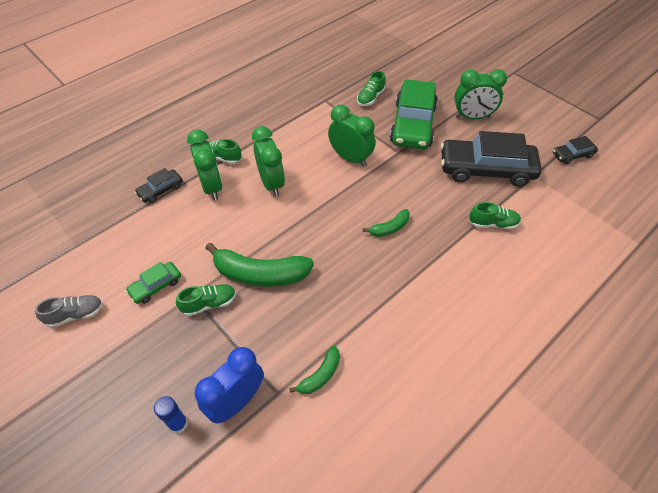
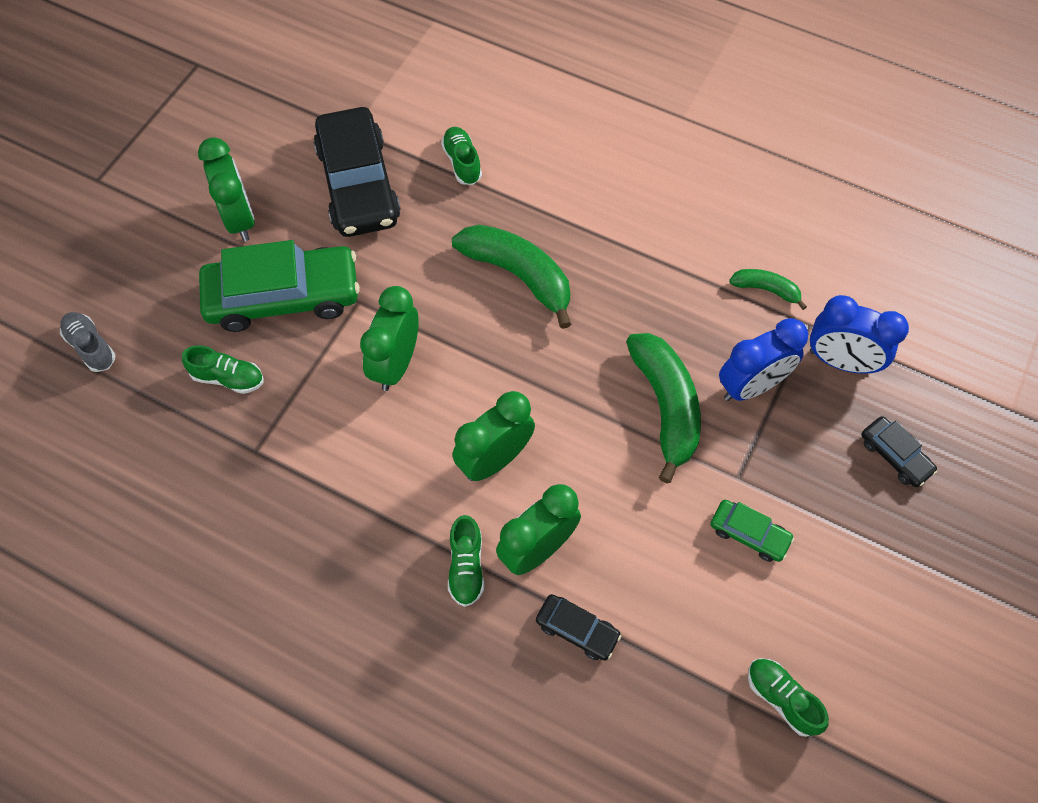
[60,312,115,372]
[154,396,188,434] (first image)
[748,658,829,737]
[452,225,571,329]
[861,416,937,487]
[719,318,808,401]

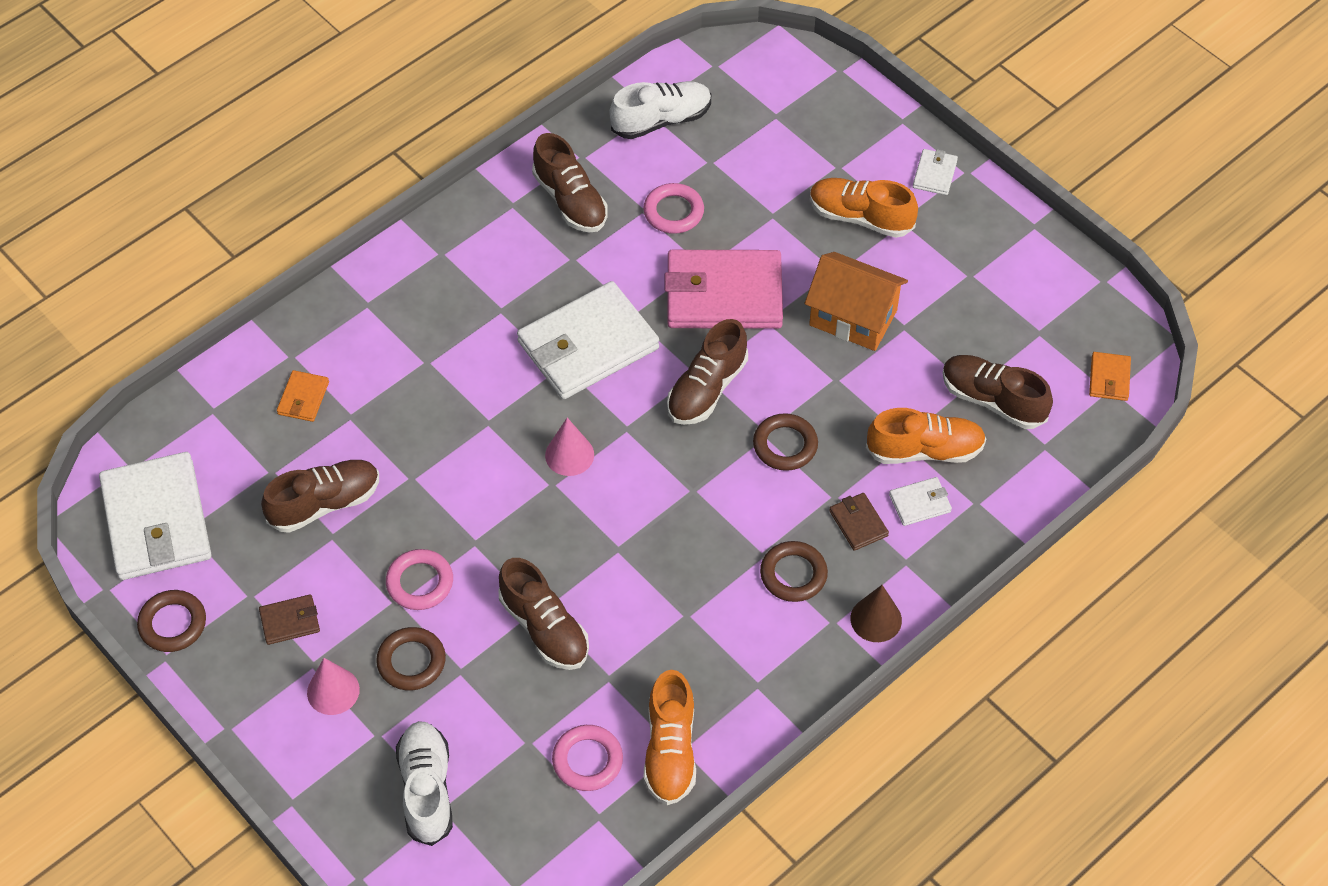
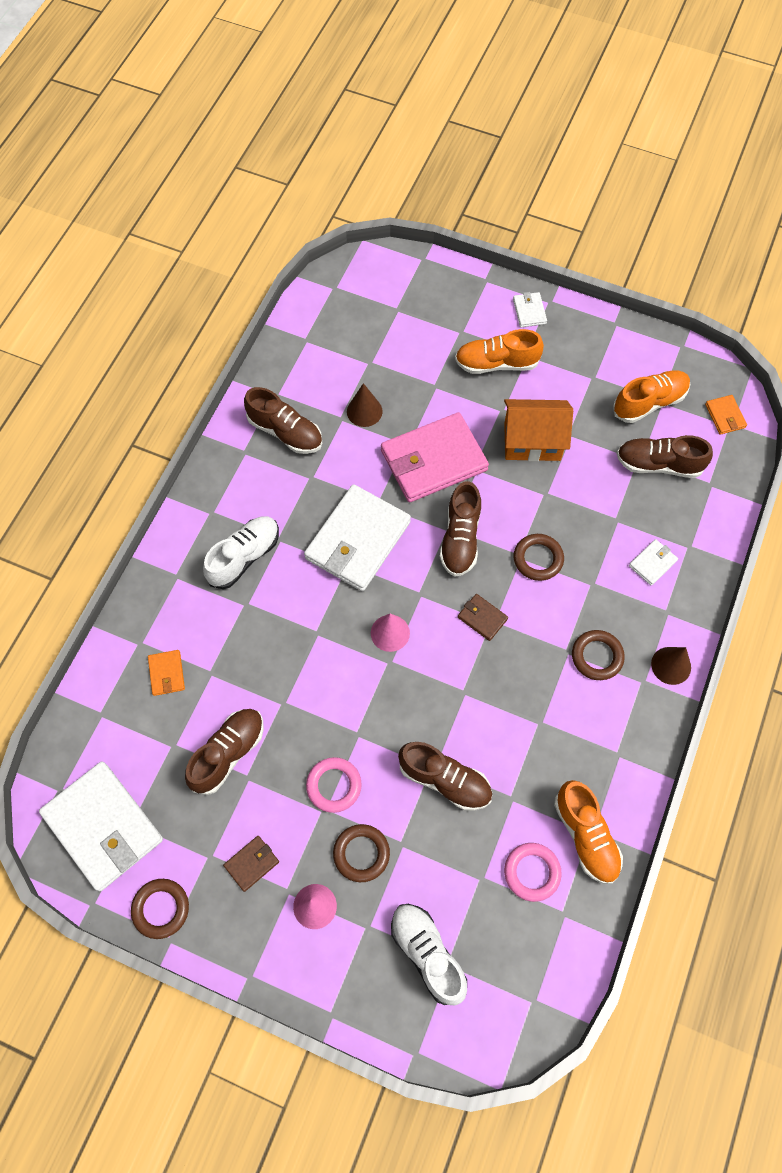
[203,516,279,589]
[347,383,383,427]
[458,594,508,641]
[613,370,690,423]

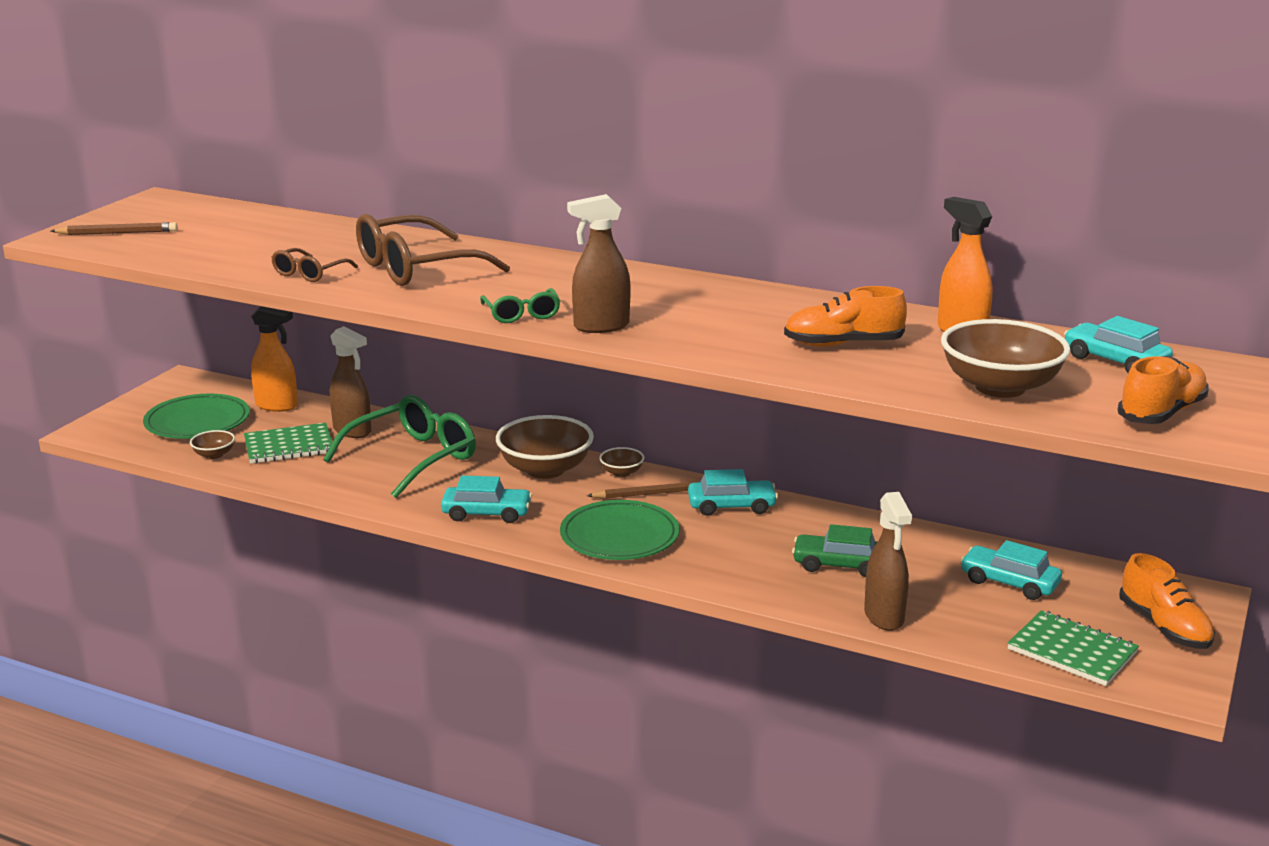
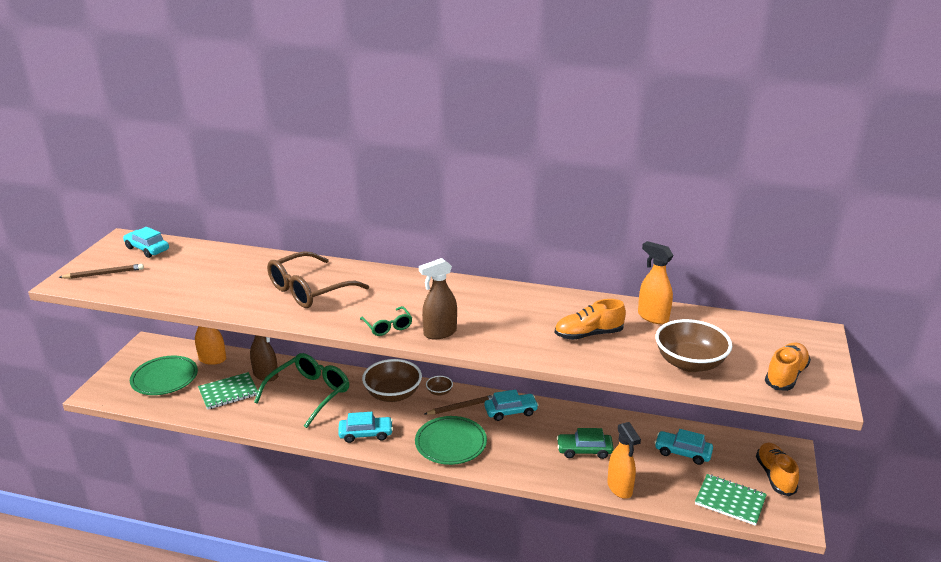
[190,430,235,459] (first image)
[271,248,358,282] (first image)
[607,422,641,499]
[123,227,169,258]
[756,443,799,496]

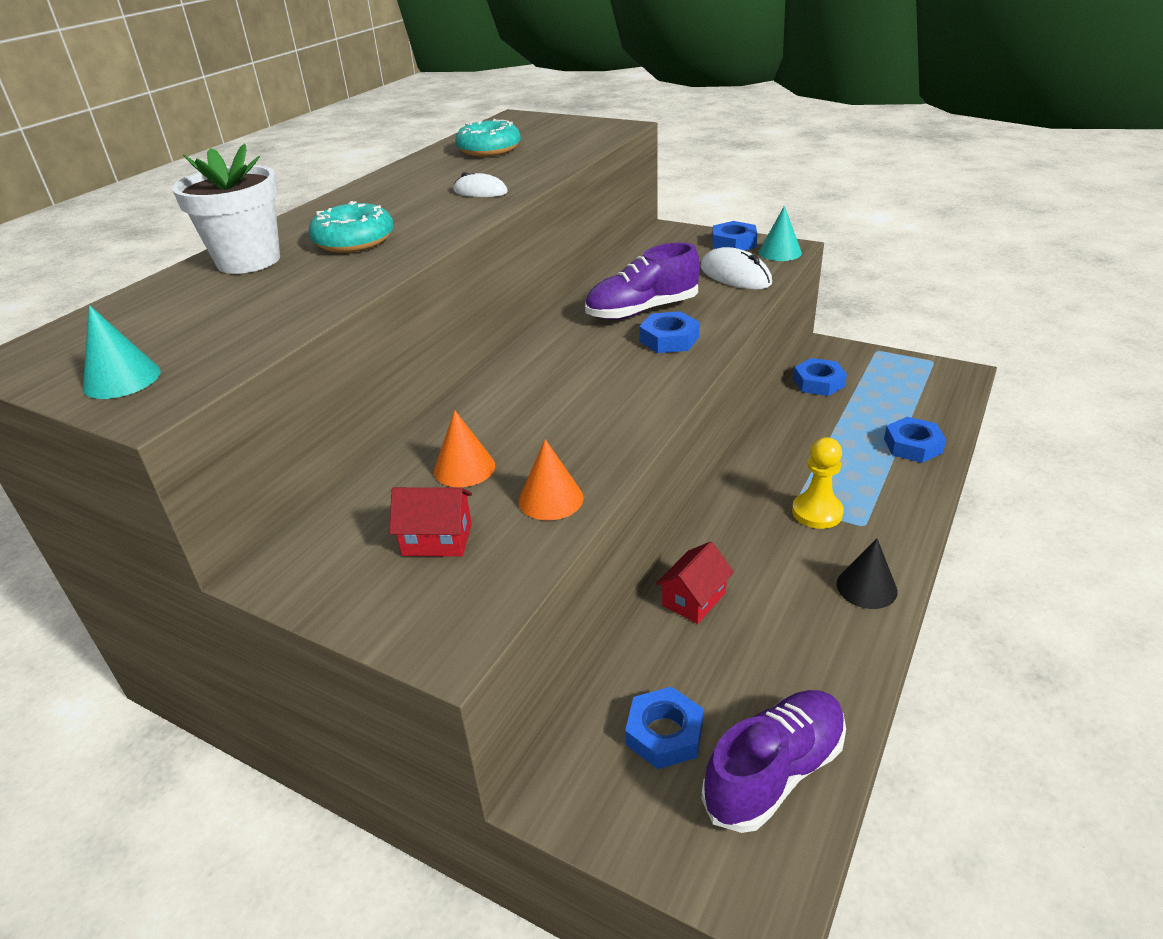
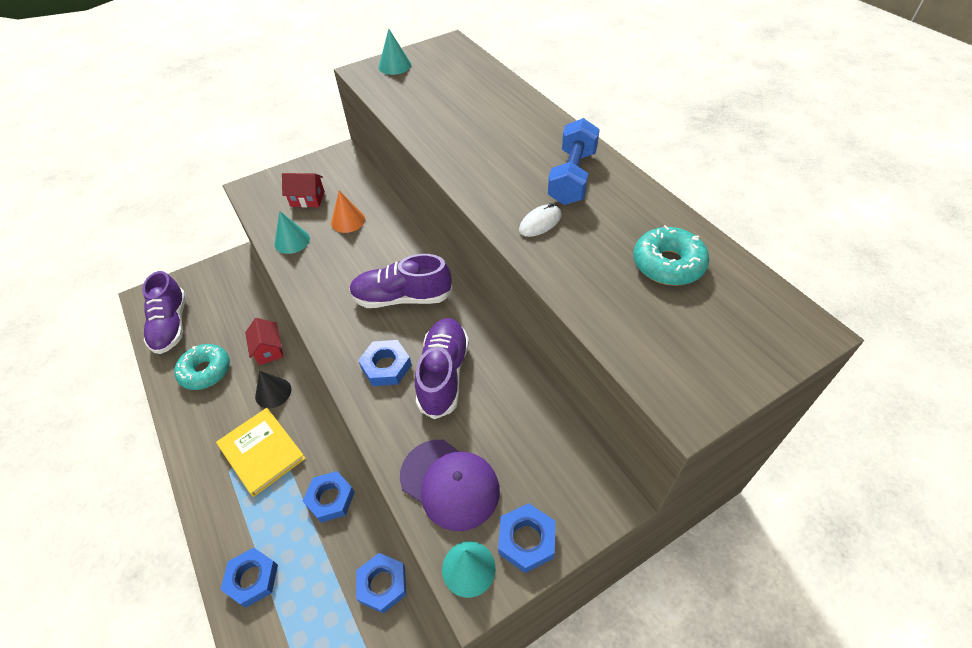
[172,144,280,274] (first image)
[174,344,230,390]
[282,173,325,207]
[274,211,310,254]
[303,471,355,523]
[400,440,500,531]
[216,408,306,497]
[255,371,291,409]
[349,254,452,308]
[548,118,600,205]

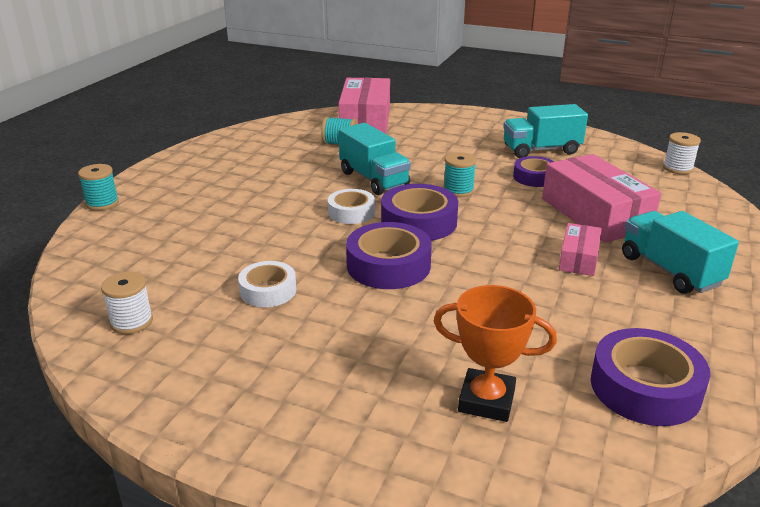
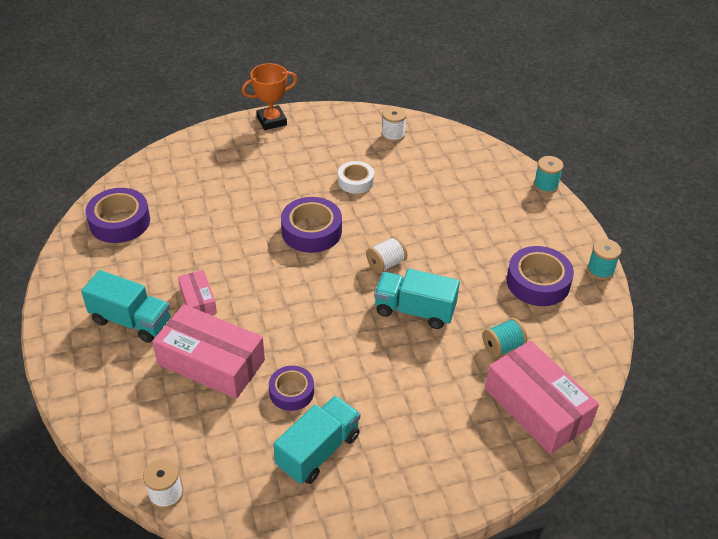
[366,236,407,273]
[507,246,574,306]
[242,63,297,130]
[587,239,621,280]

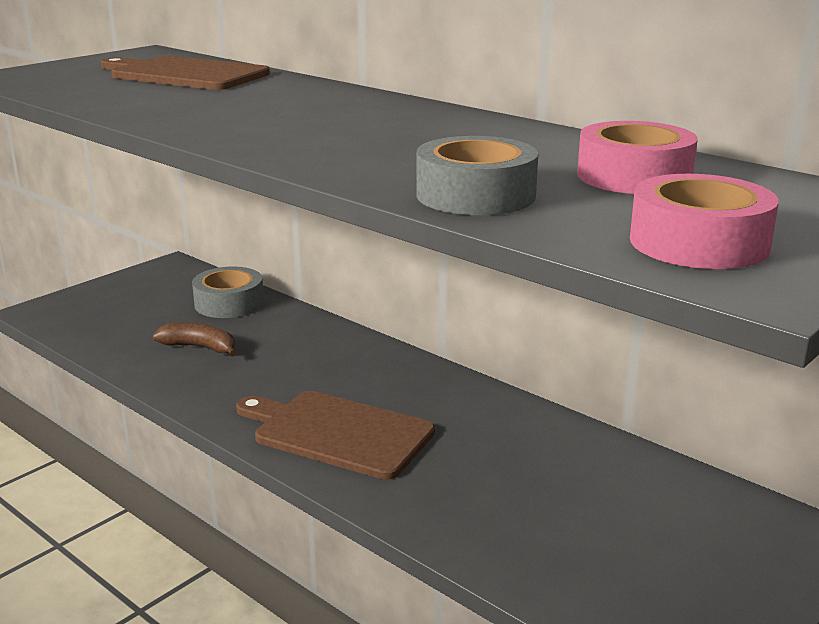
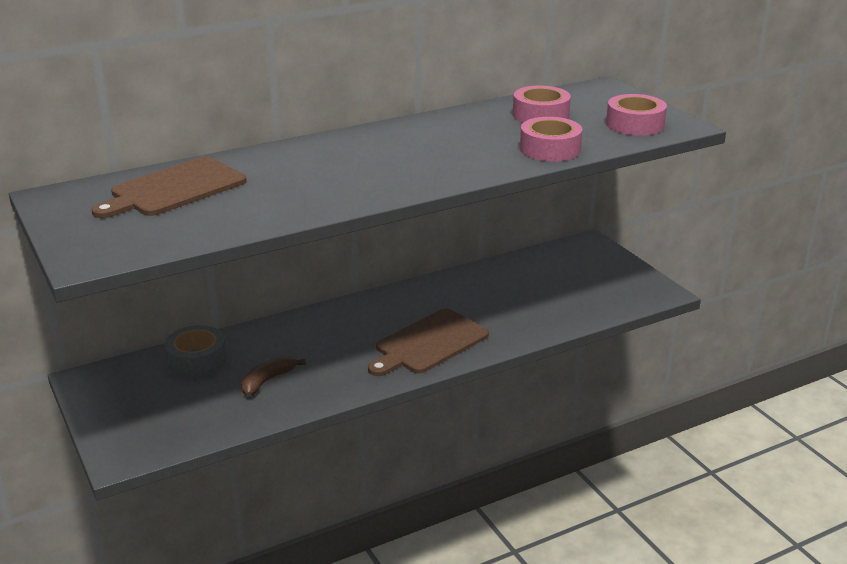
[520,117,583,161]

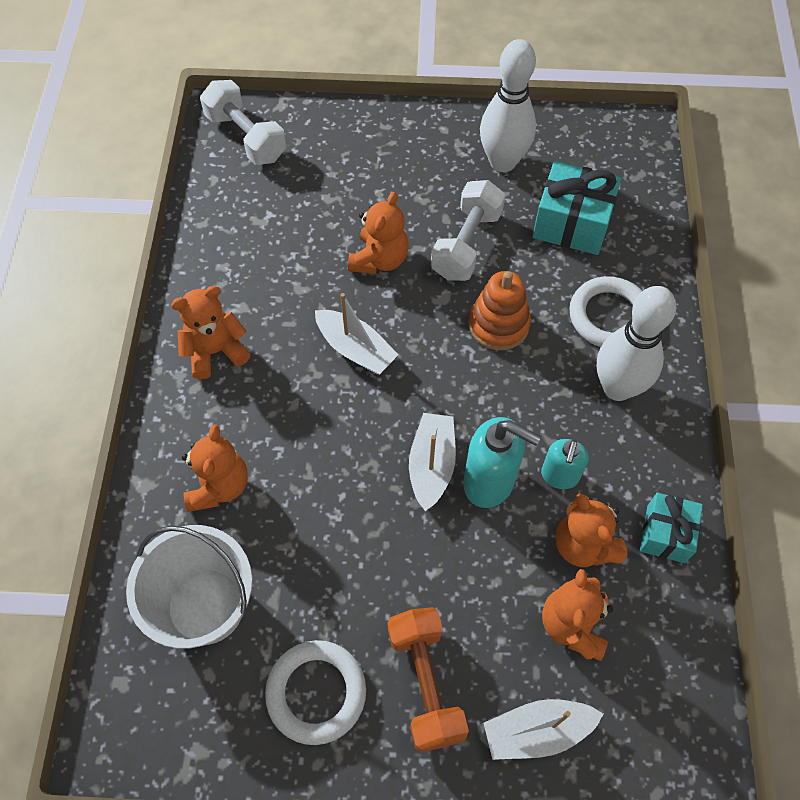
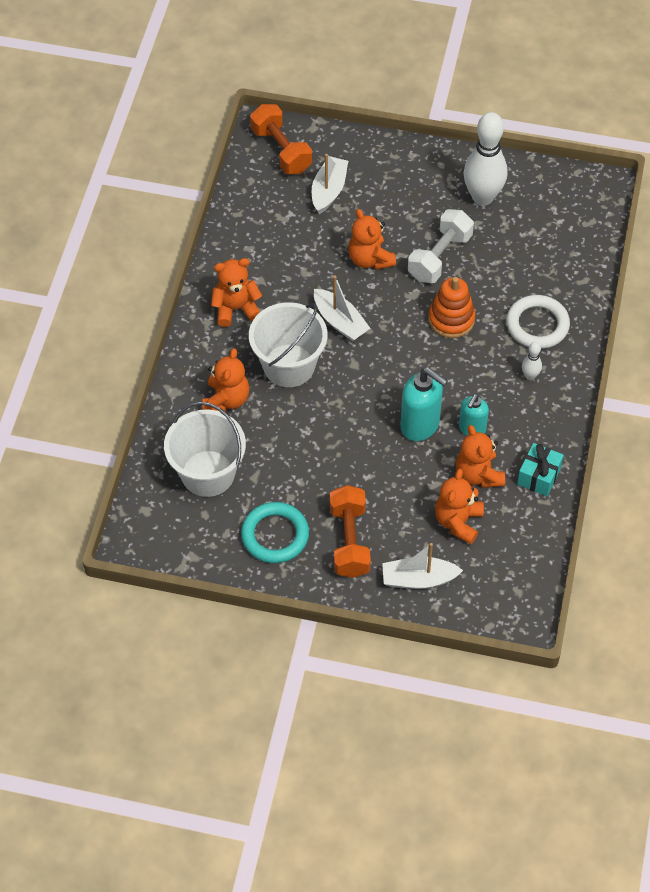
[250,104,312,174]
[241,502,309,563]
[348,209,396,270]
[312,154,348,214]
[532,161,621,255] (first image)
[522,342,542,380]
[249,302,328,387]

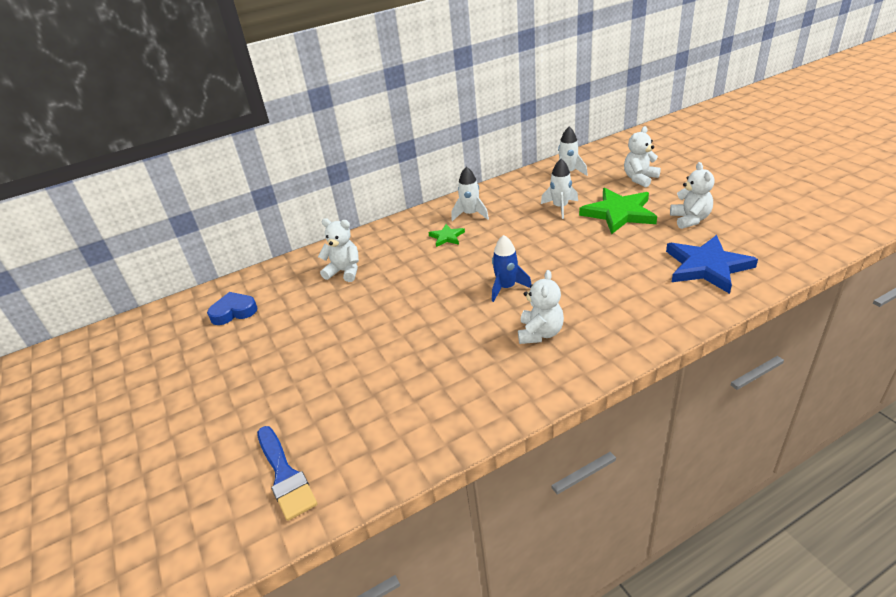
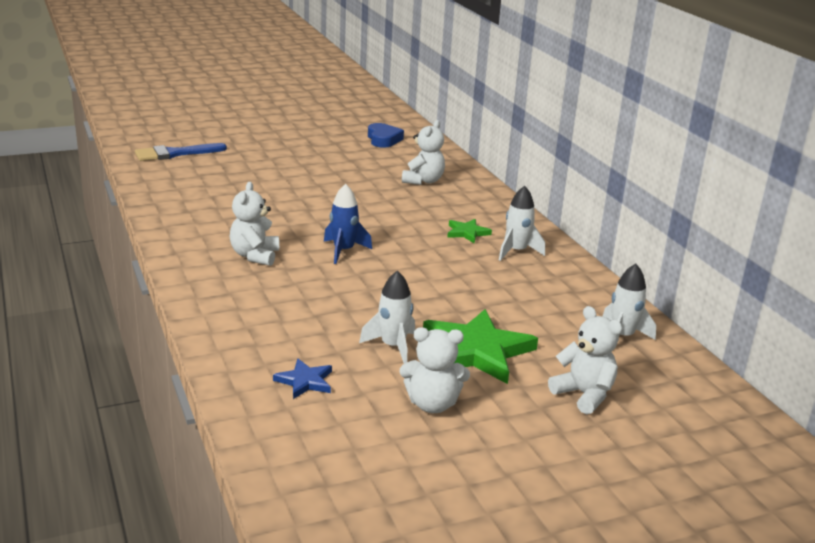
[230,182,279,266]
[359,270,415,364]
[273,358,332,399]

